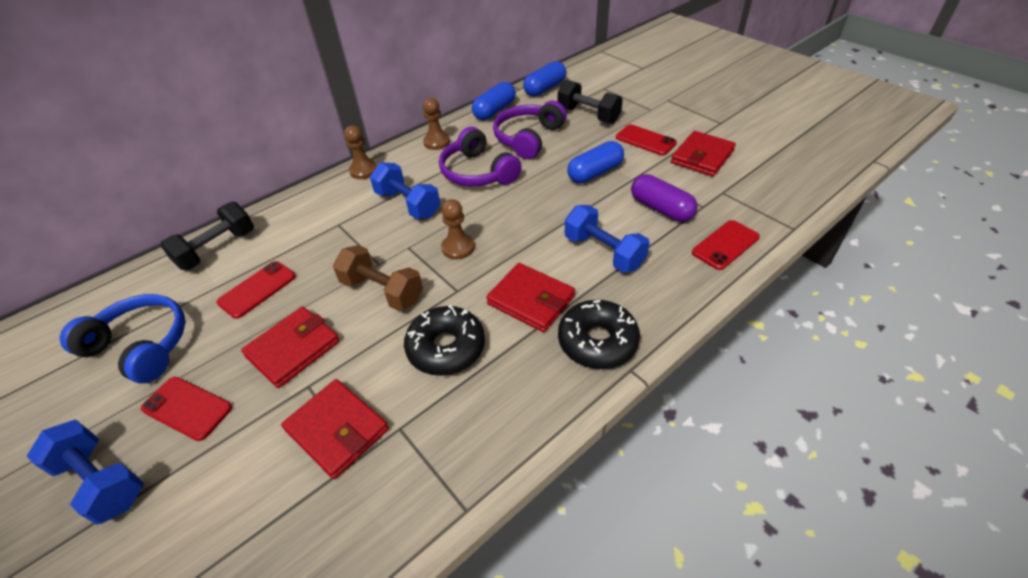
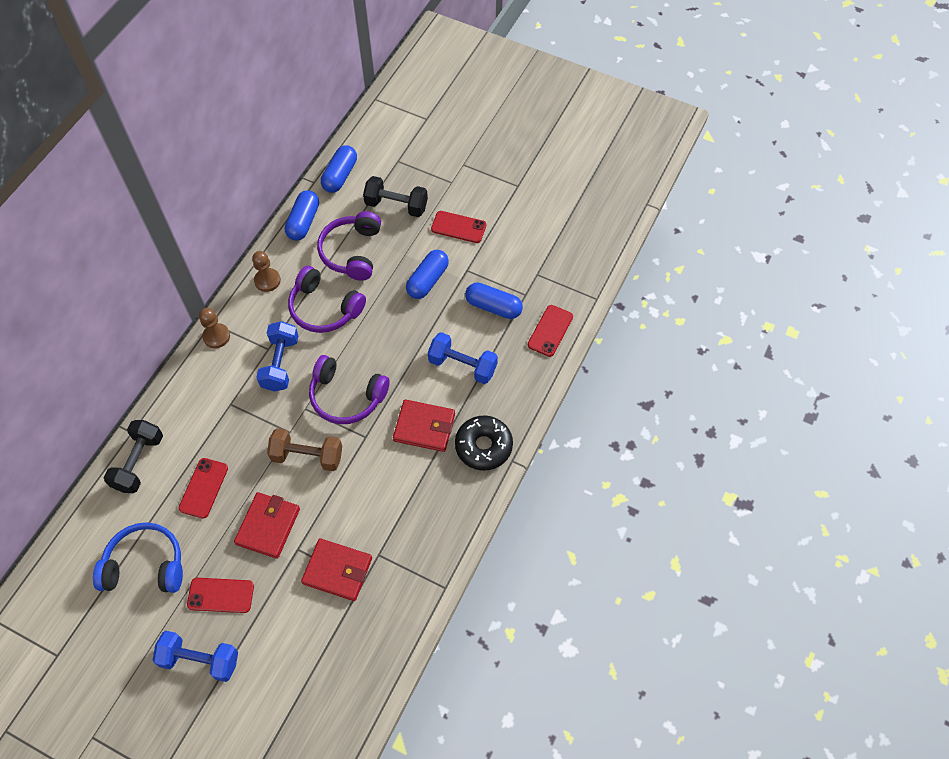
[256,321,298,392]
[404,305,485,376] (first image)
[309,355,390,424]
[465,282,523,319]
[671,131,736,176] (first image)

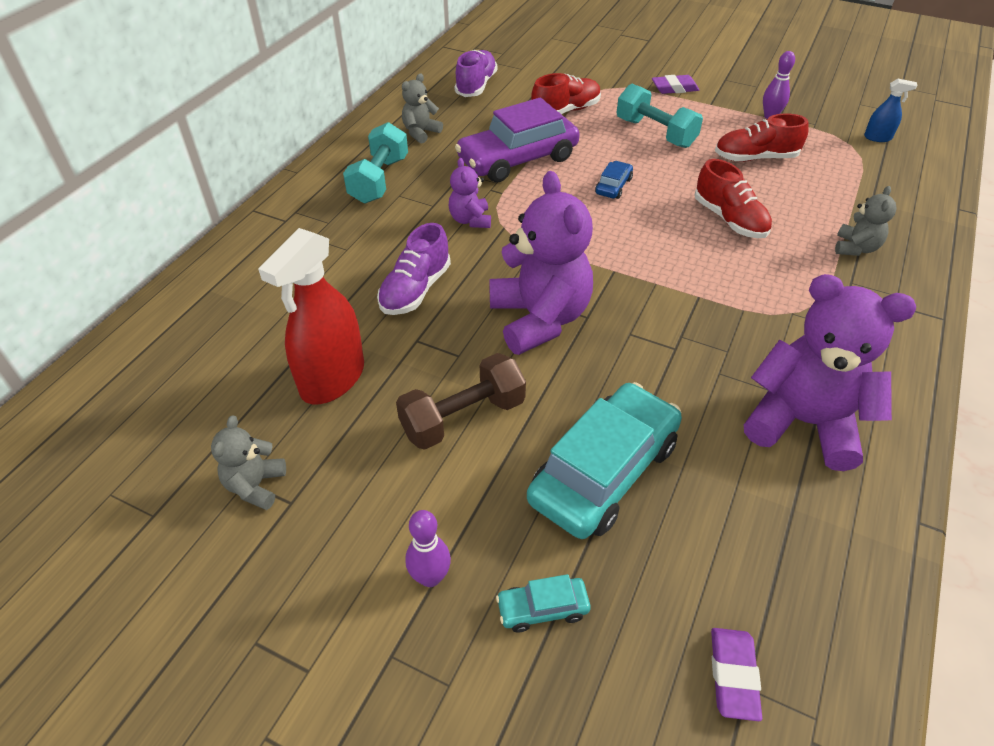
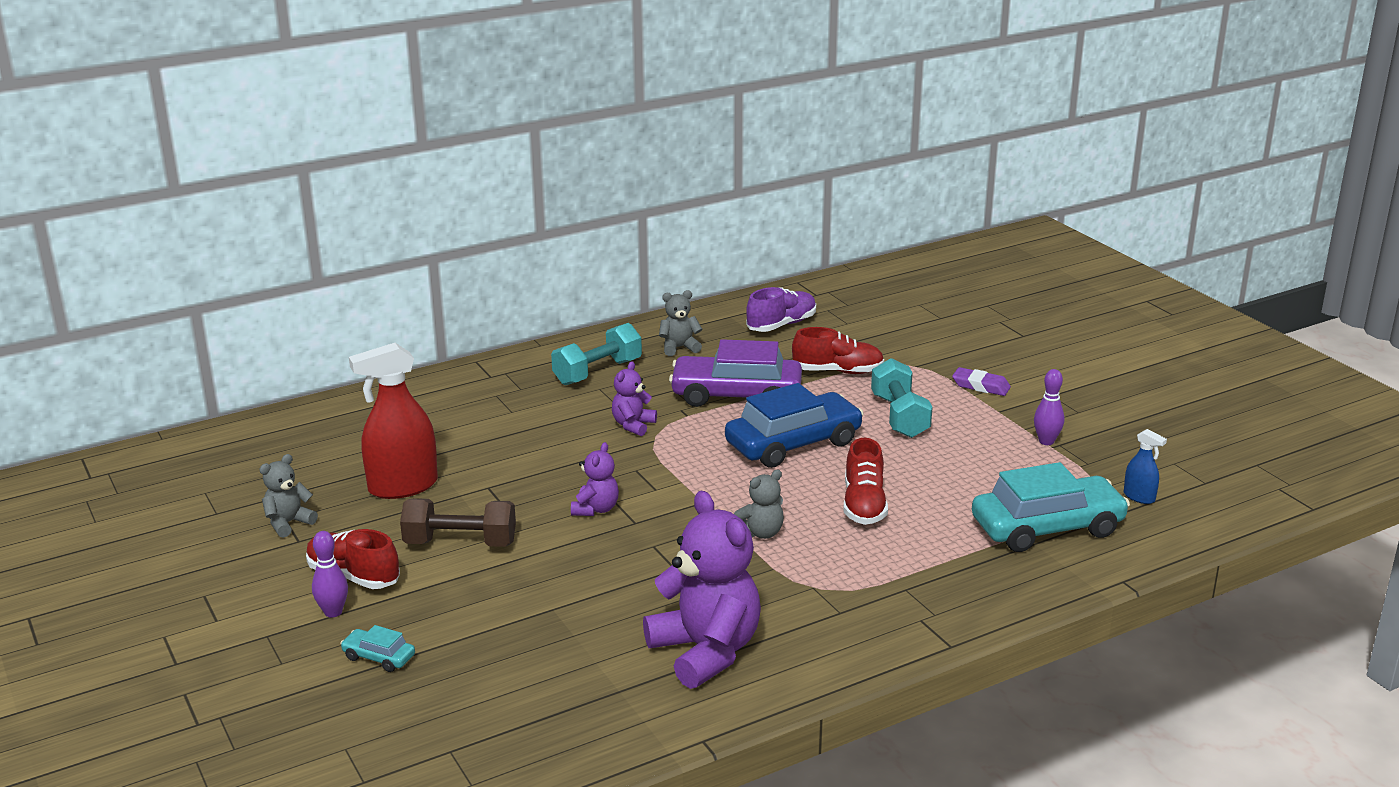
[377,223,451,315] (first image)
[571,442,619,516]
[972,462,1130,552]
[725,383,864,468]
[711,628,762,721] (first image)
[306,529,400,589]
[734,470,784,539]

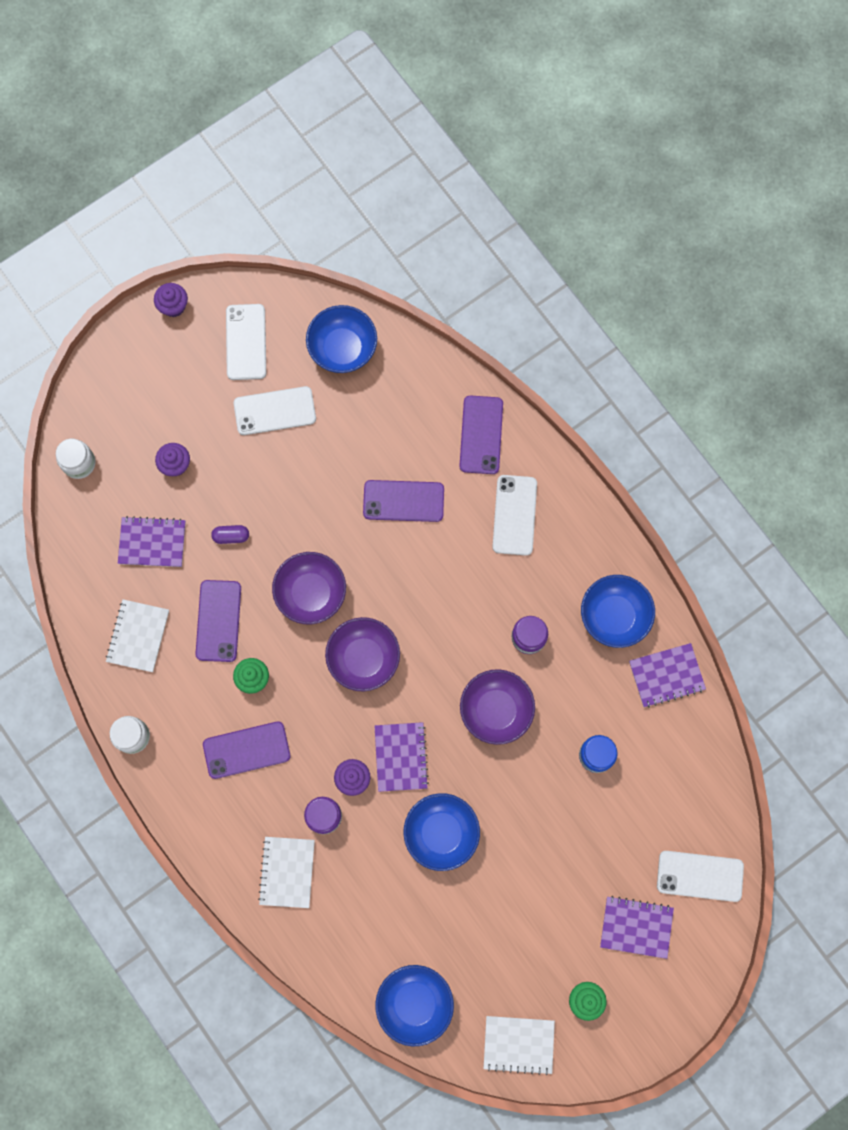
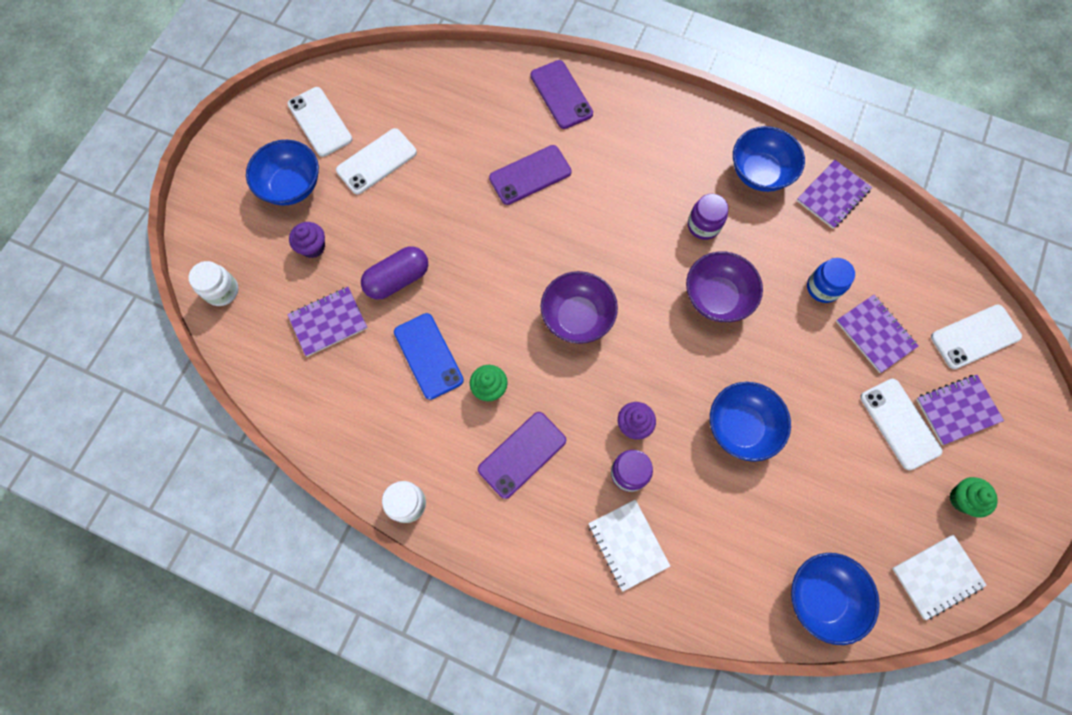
[106,599,169,672] (first image)
[154,283,188,317] (first image)
[394,313,464,400]
[361,246,428,300]
[272,552,346,624] (first image)
[246,140,319,206]
[836,295,919,373]
[860,379,942,470]

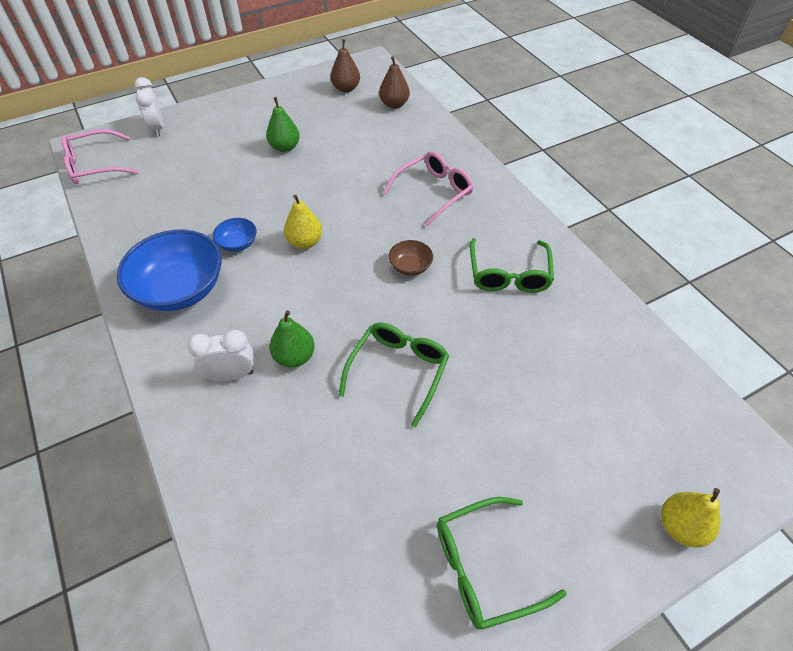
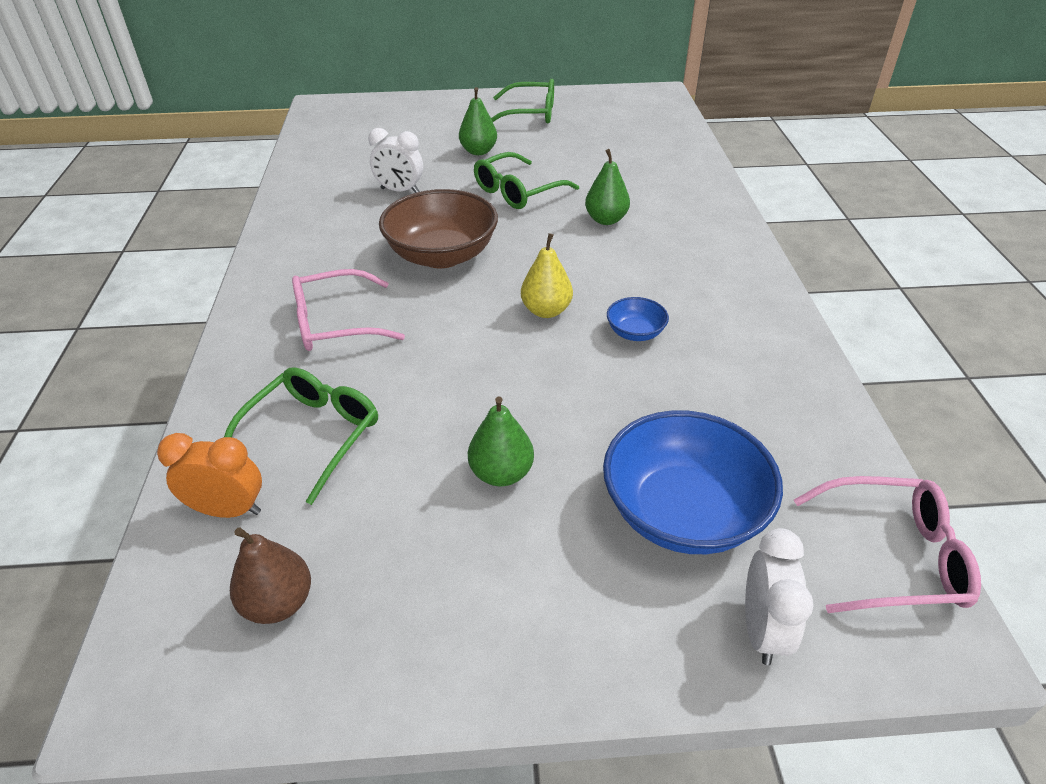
[603,410,783,554]
[368,128,423,193]
[157,433,262,518]
[379,189,498,268]
[224,367,378,505]
[661,488,720,548] (first image)
[459,87,497,155]

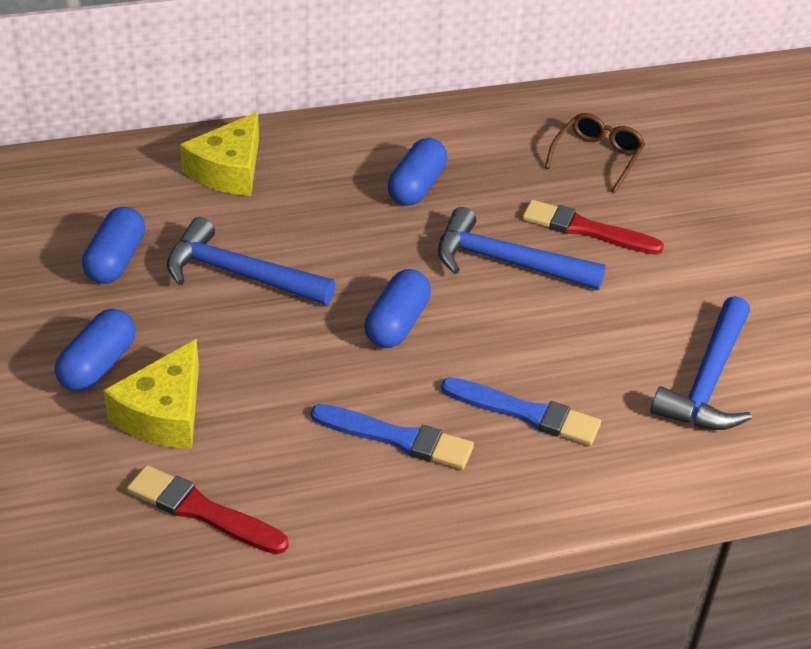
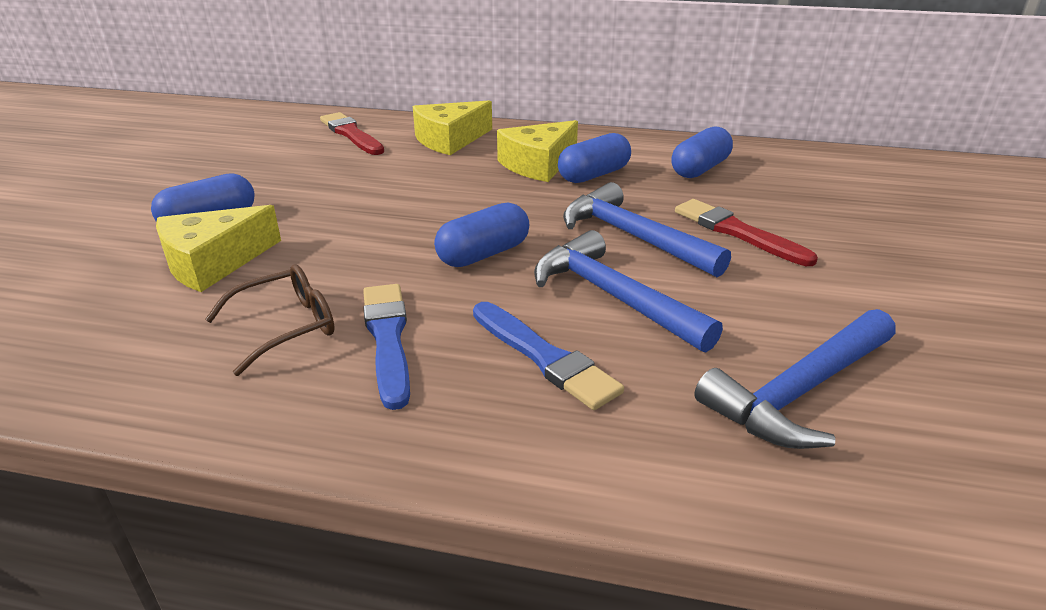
[672,126,733,178]
[320,112,384,155]
[534,230,723,353]
[363,284,410,410]
[205,265,335,376]
[497,120,578,182]

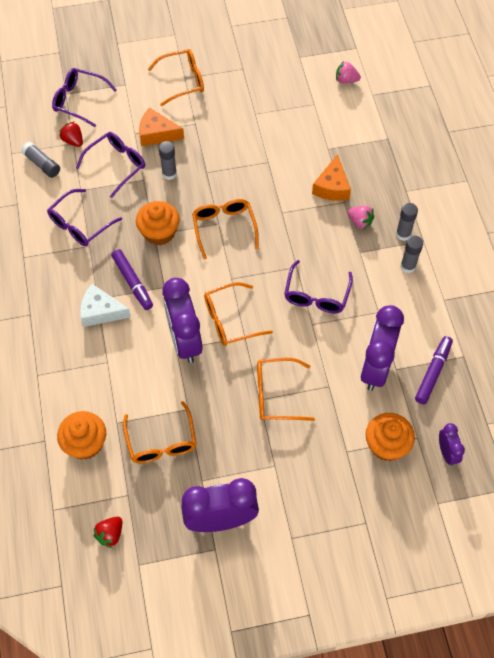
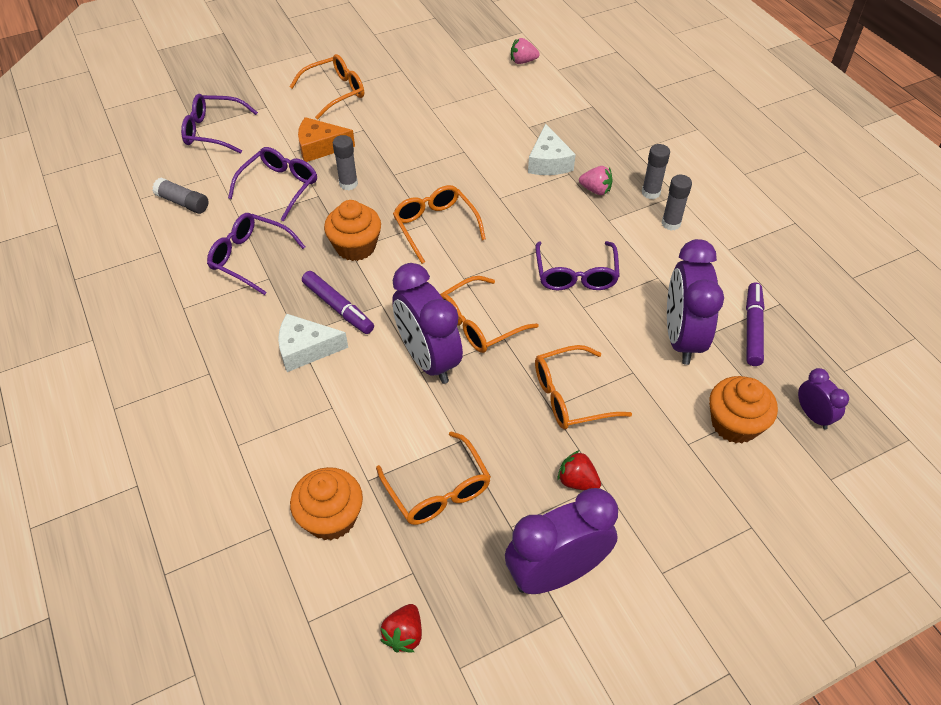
[207,213,305,295]
[557,450,601,490]
[528,124,576,175]

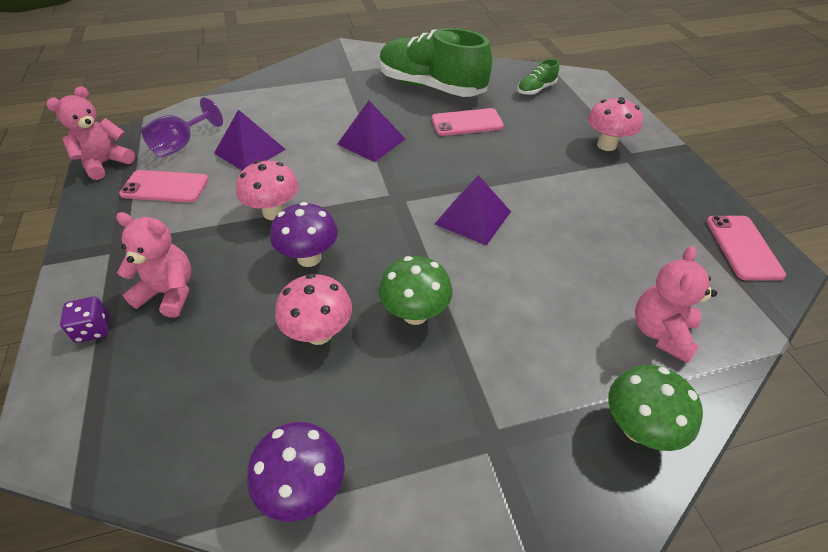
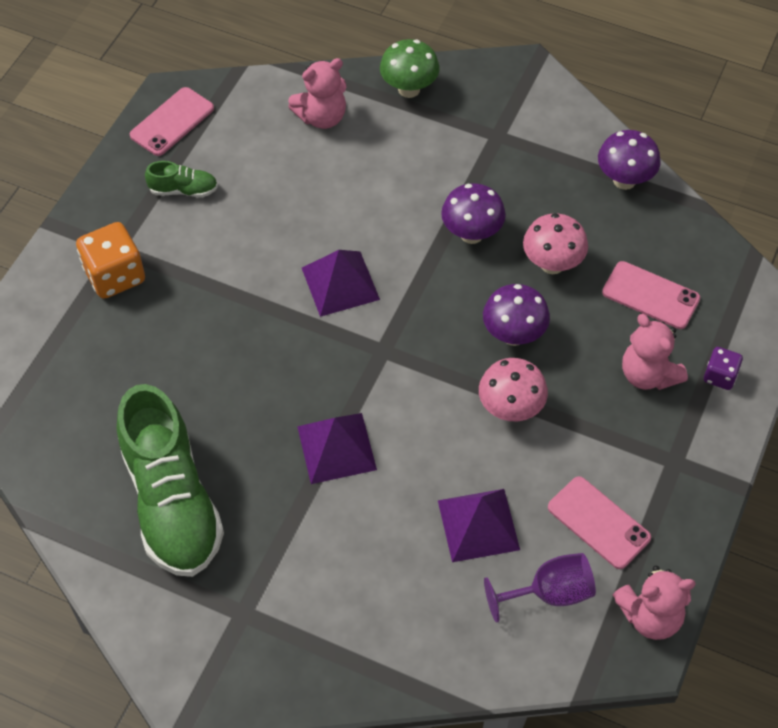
[441,183,506,244]
[602,261,700,329]
[145,161,218,197]
[76,222,145,299]

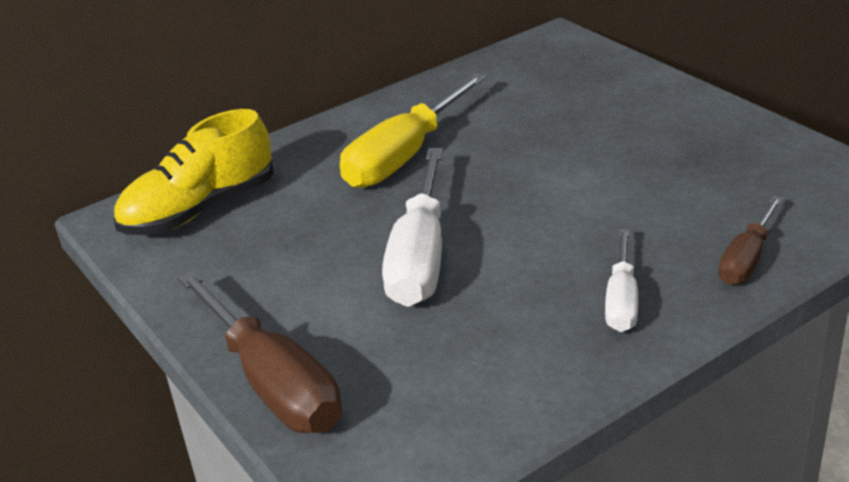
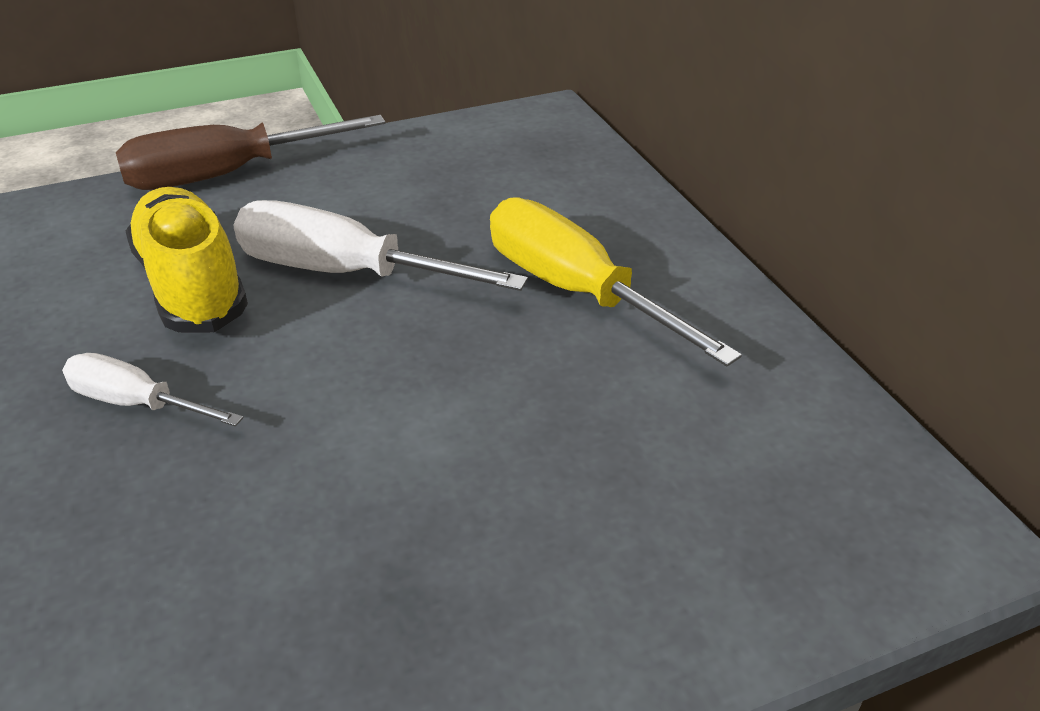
[125,187,248,333]
[718,196,783,285] (first image)

